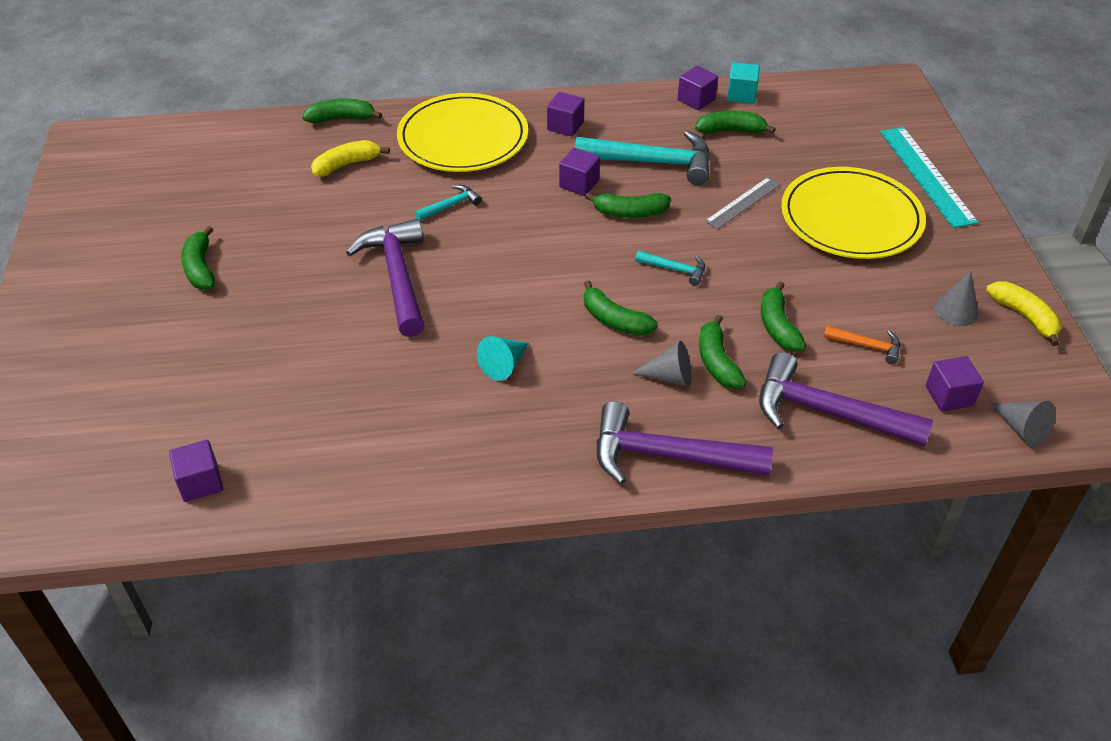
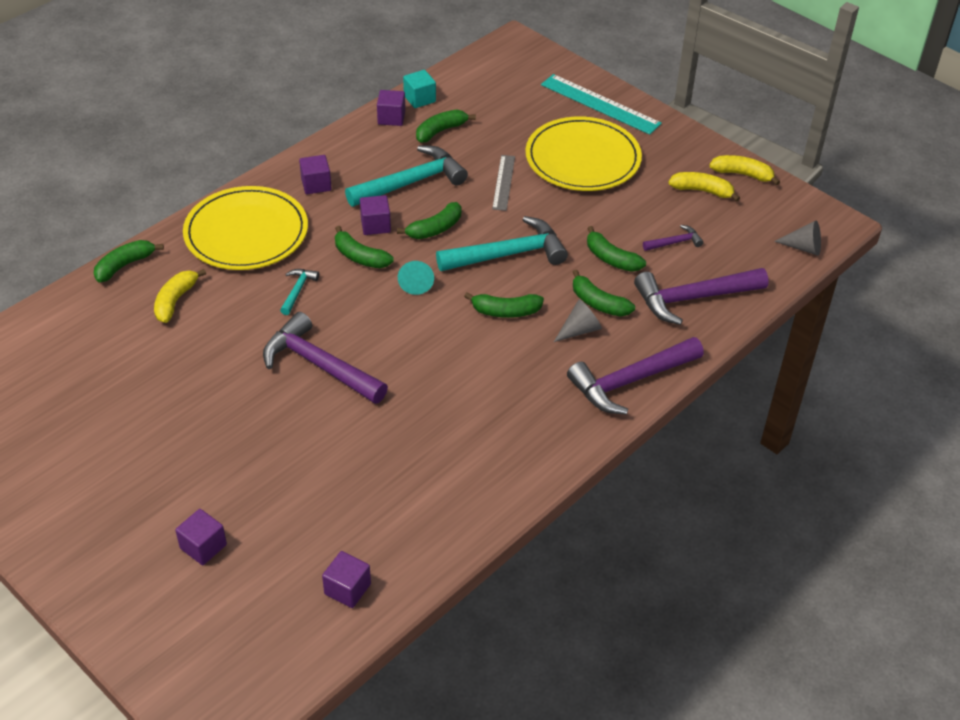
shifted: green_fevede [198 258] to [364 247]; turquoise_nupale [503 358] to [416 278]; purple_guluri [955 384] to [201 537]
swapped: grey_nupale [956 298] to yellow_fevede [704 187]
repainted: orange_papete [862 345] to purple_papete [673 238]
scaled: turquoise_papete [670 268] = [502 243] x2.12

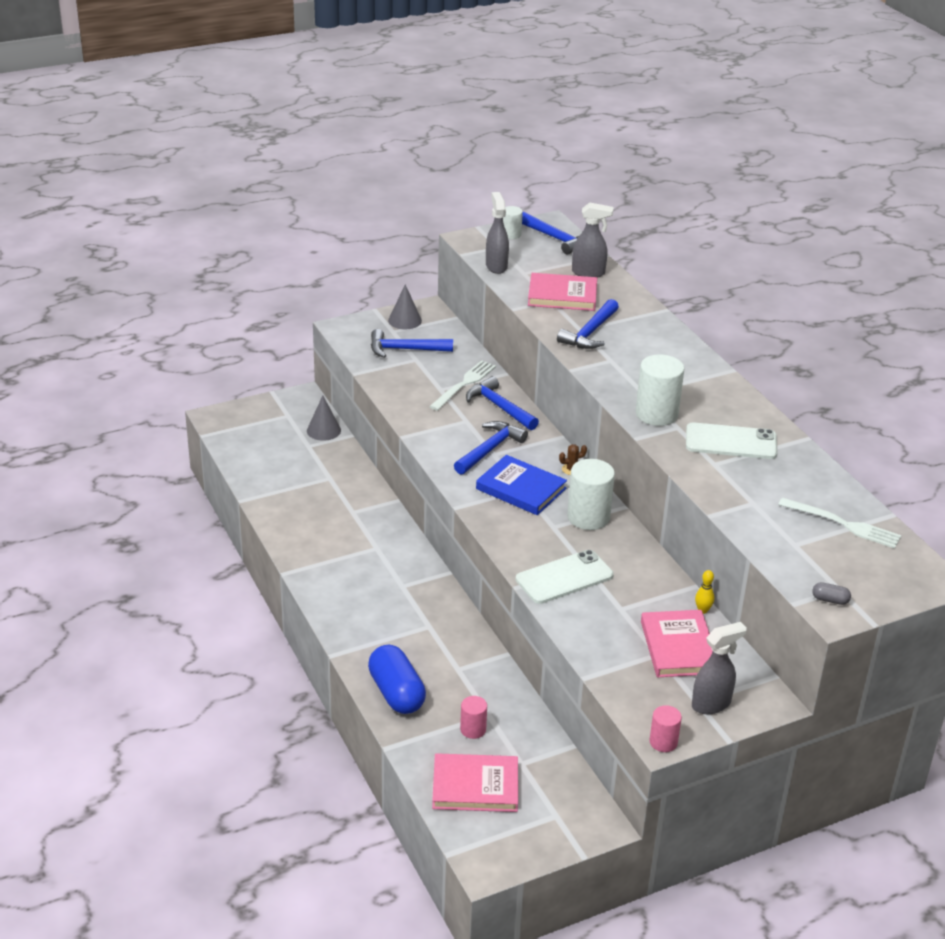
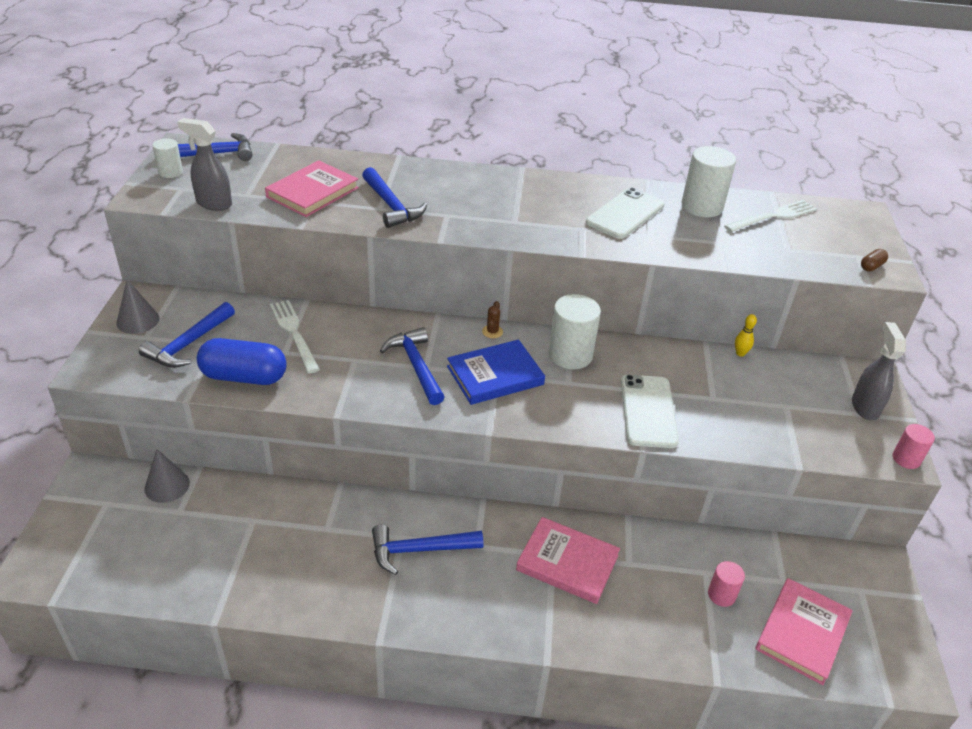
gone: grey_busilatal [593 240]
shifted: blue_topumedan [397 679] to [242 361]; blue_papete [502 403] to [428 549]; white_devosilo [660 390] to [708 181]; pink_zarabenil [677 643] to [568 560]
repainted: grey_topumedan [831 593] to brown_topumedan [874 260]

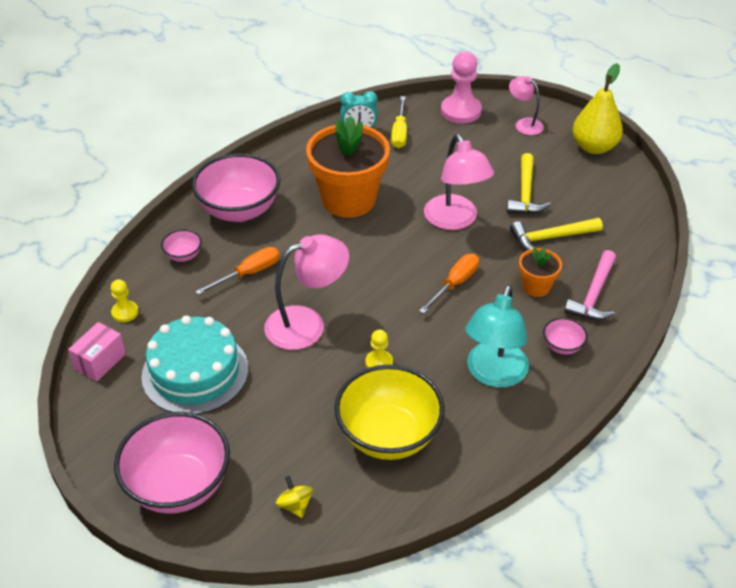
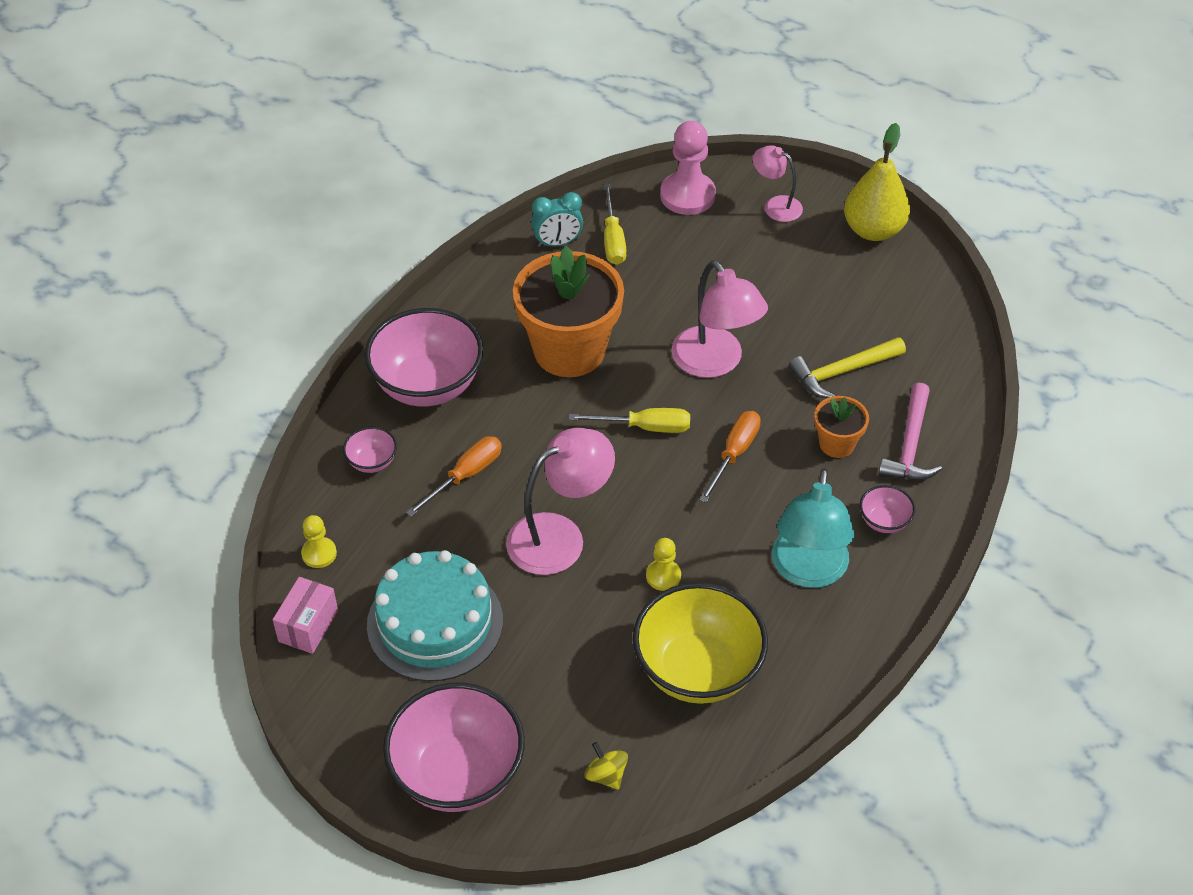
gone: yellow_papete [529 183]
new: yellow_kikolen [629 420]

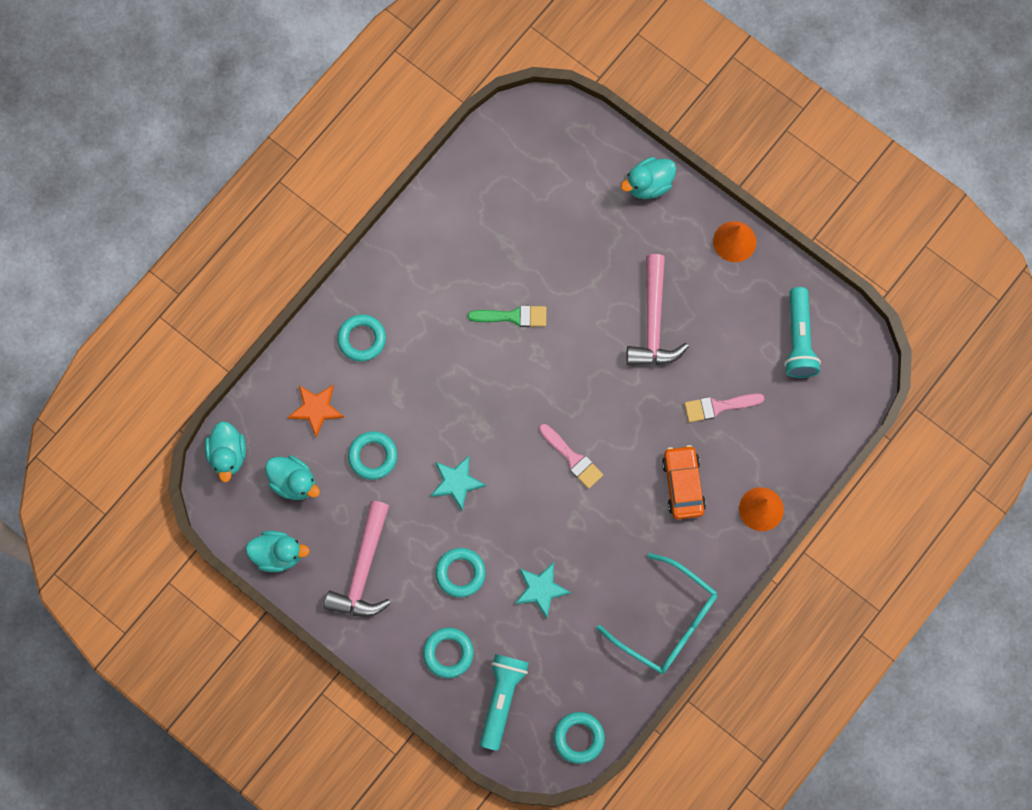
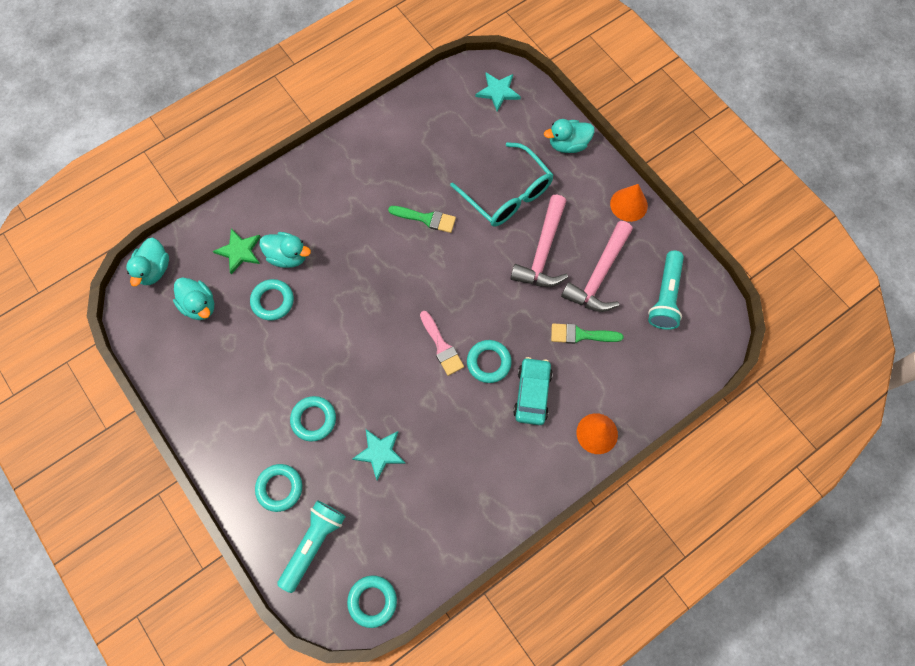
shifted: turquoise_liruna [278 551] to [285 250]; pink_papete [357 558] to [597 266]; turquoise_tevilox [361 338] to [489 361]; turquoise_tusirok [458 483] to [498 92]; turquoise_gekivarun [657 613] to [501 184]
repainted: orange_tusirok [316 411] to green_tusirok [237 251]; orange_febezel [684 482] to turquoise_febezel [533 391]; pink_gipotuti [724 408] to green_gipotuti [587 333]

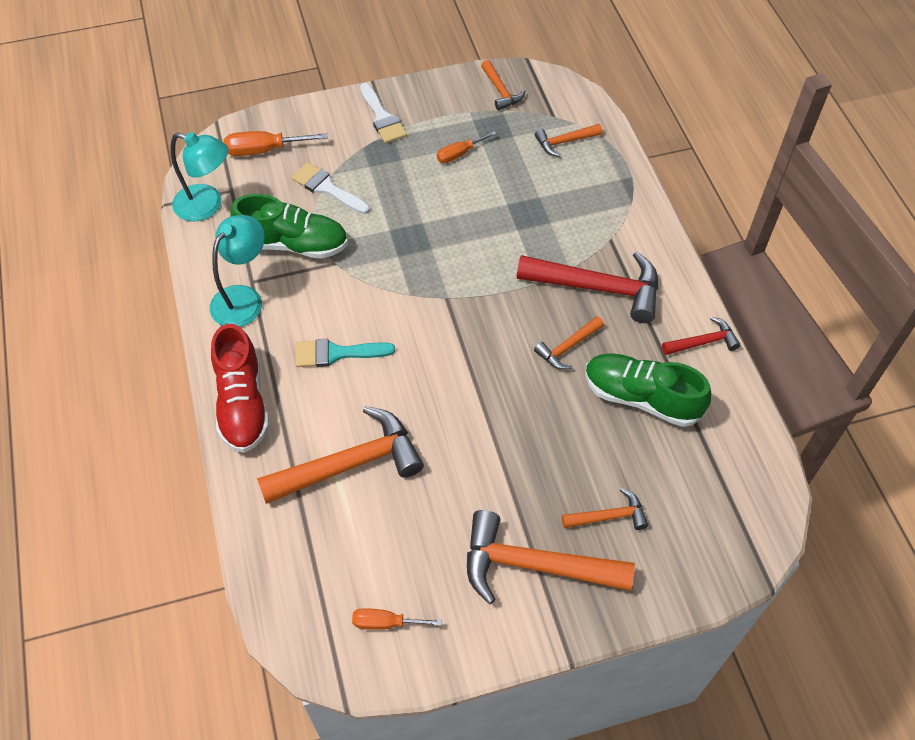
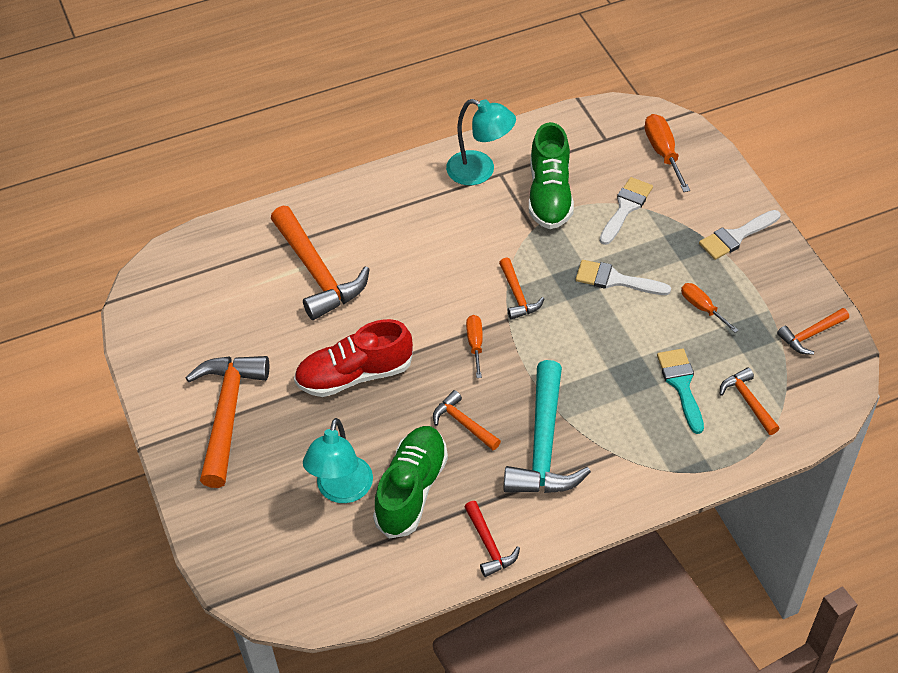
new: white_gipotuti [623 277]
shifted: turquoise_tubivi [199 177] to [338 460]; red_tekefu [240 388] to [353 358]; turquoise_gipotuti [345 353] to [680 391]; orange_kikolen [397 619] to [474 346]; orange_papete [605 509] to [521 289]
repainted: red_papete [587 287] to turquoise_papete [547 426]

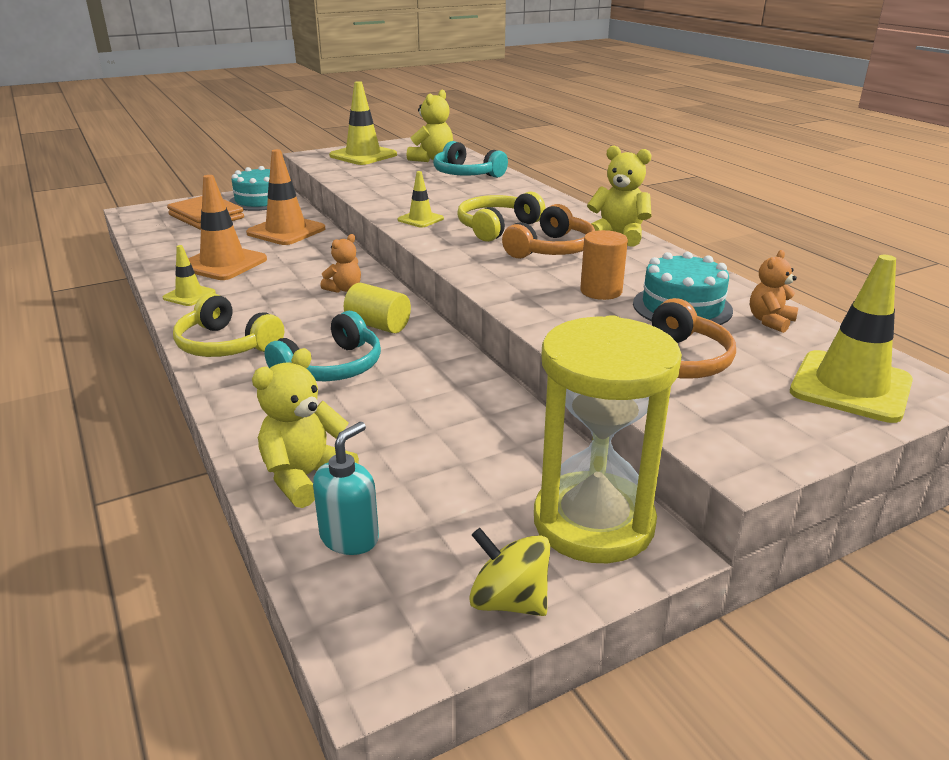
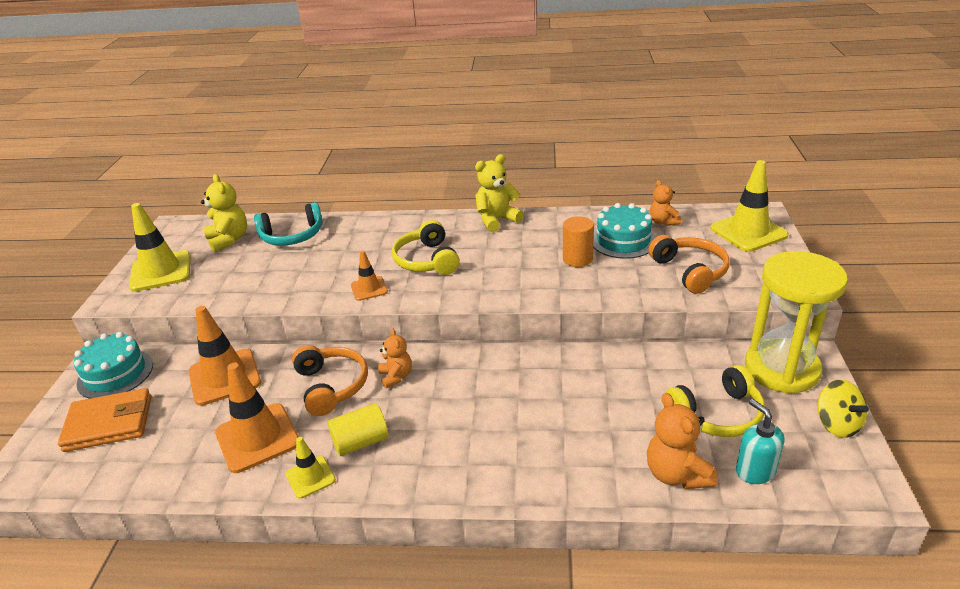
gone: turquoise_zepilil [323 346]
shifted: yellow_zepilil [228 325] to [715 401]; yellow_devosilo [377 308] to [358 429]; orange_zepilil [548 231] to [330 380]
repainted: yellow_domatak [305 428] to orange_domatak [682 441]; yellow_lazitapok [421 199] to orange_lazitapok [369 276]
rotated: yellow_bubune [509 572] = [843 409] 90 degrees counterclockwise

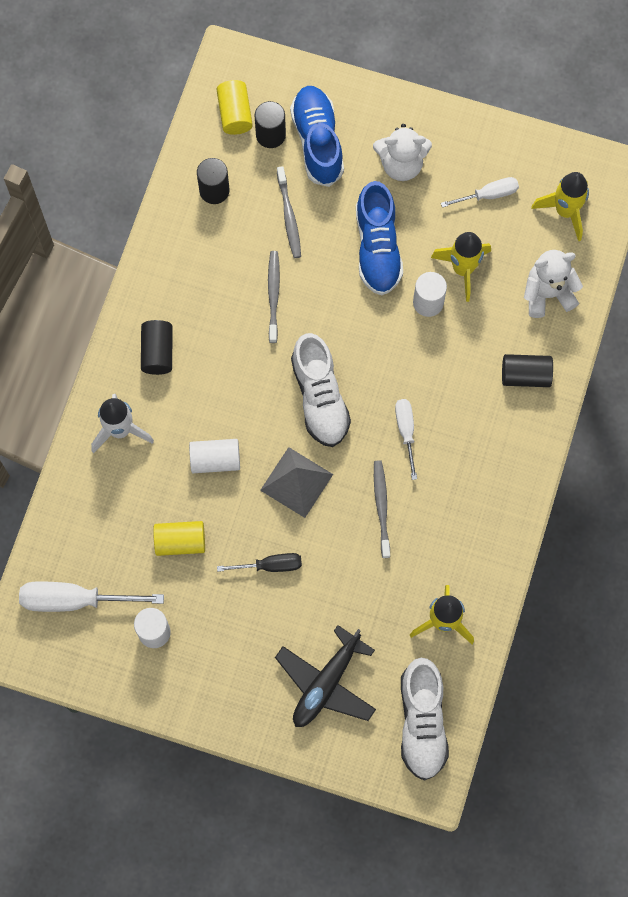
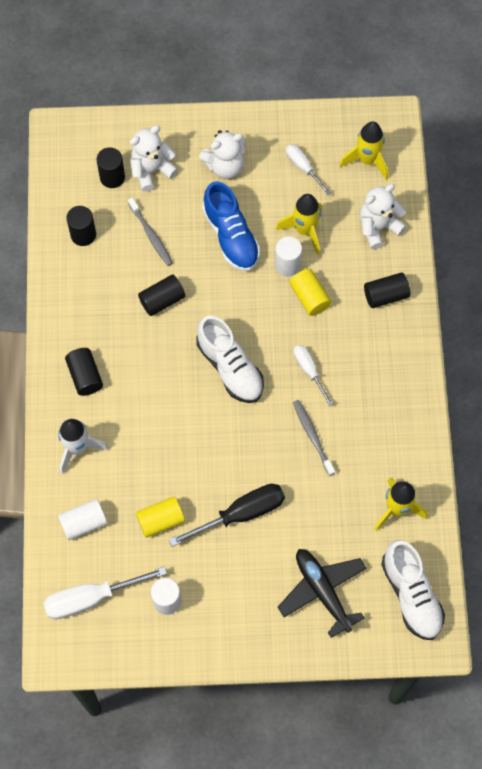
gone: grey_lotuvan [296 482]
shifted: white_devosilo [214 456] to [82 519]; yellow_devosilo [235 107] to [310 292]
swapped: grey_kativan [274 297] to black_devosilo [161 295]; blue_tekefu [317 136] to white_domatak [154 158]
rotated: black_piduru [325 676] = [322 593] 135 degrees clockwise; white_kikolen [480 192] = [308 169] 90 degrees counterclockwise
scaled: black_kikolen [259 562] = [227 515] x1.69

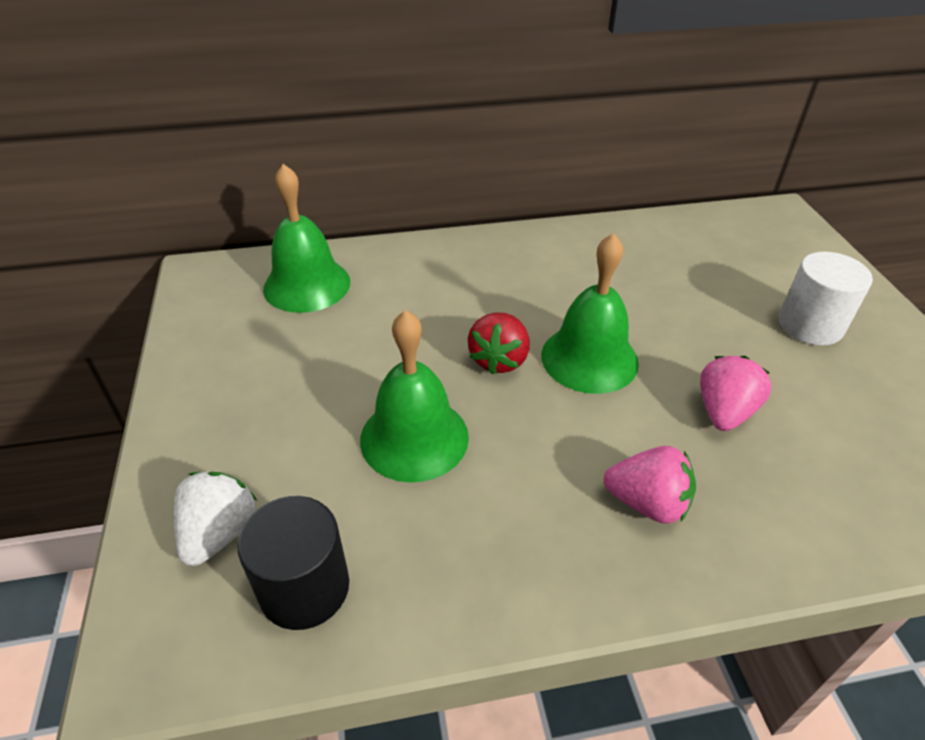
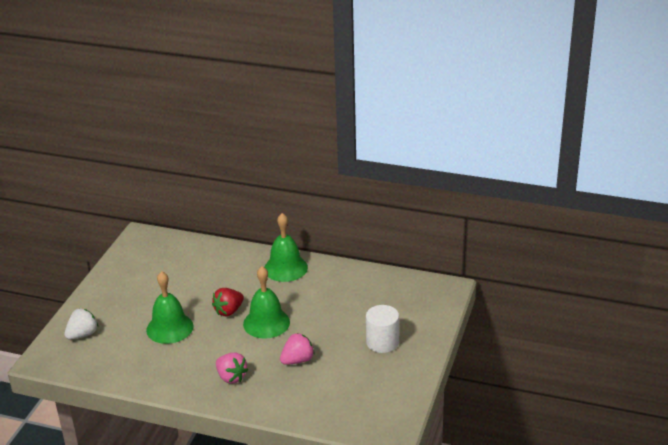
gone: black_devosilo [293 563]
shifted: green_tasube [306 238] to [286 247]

